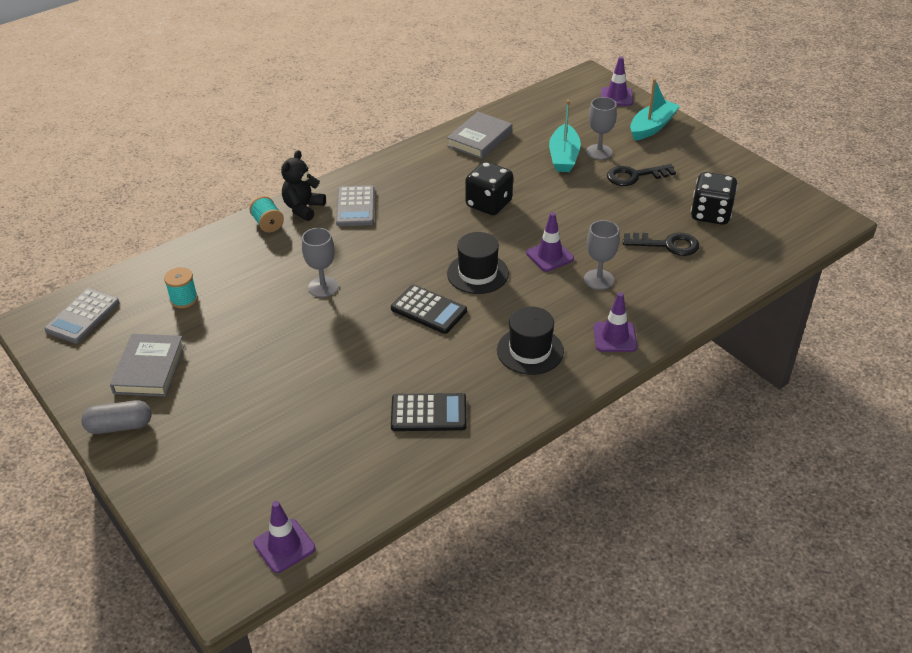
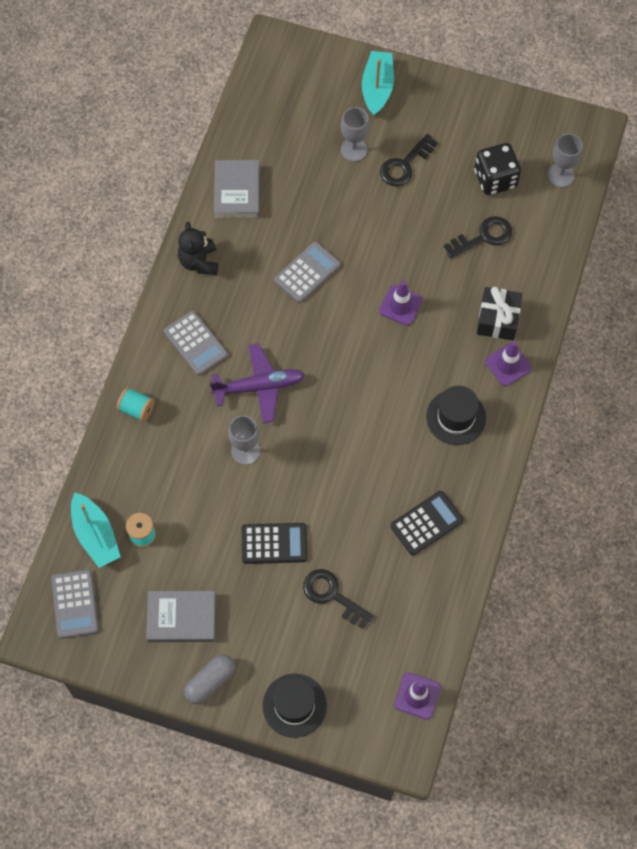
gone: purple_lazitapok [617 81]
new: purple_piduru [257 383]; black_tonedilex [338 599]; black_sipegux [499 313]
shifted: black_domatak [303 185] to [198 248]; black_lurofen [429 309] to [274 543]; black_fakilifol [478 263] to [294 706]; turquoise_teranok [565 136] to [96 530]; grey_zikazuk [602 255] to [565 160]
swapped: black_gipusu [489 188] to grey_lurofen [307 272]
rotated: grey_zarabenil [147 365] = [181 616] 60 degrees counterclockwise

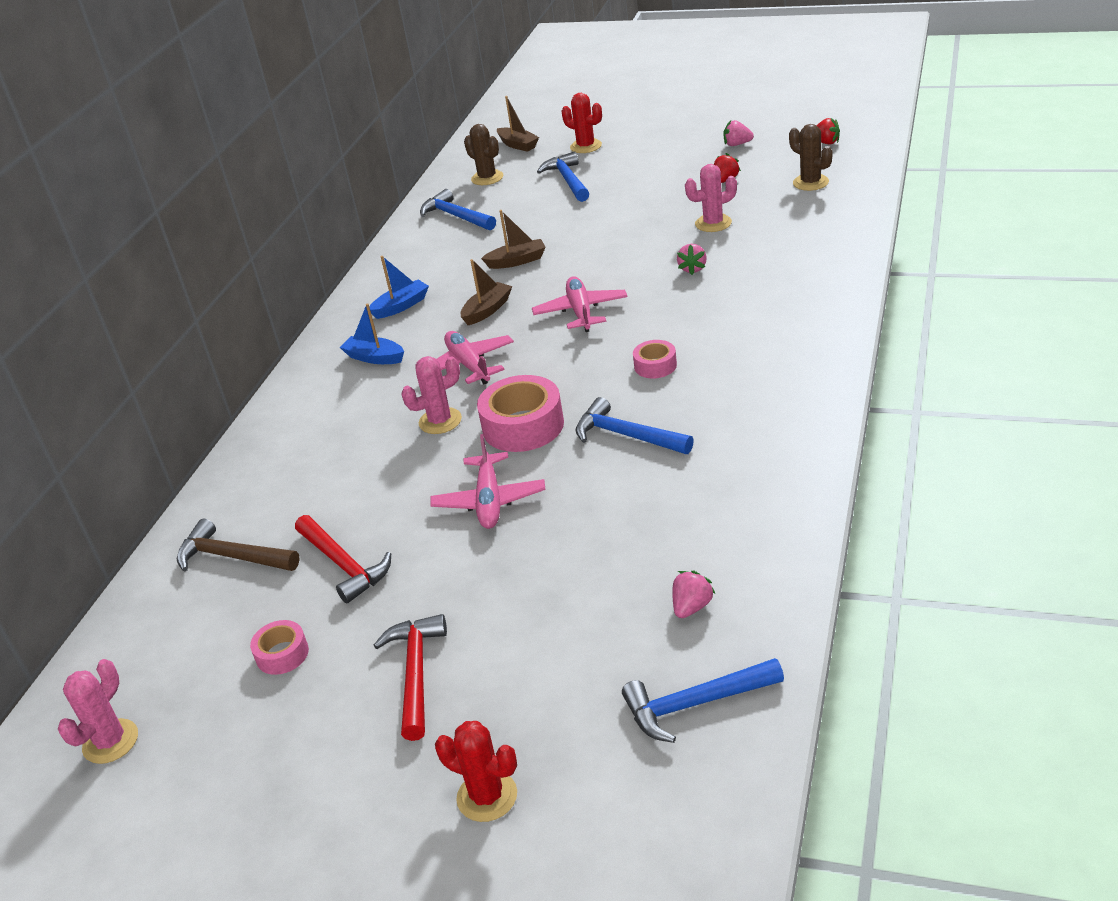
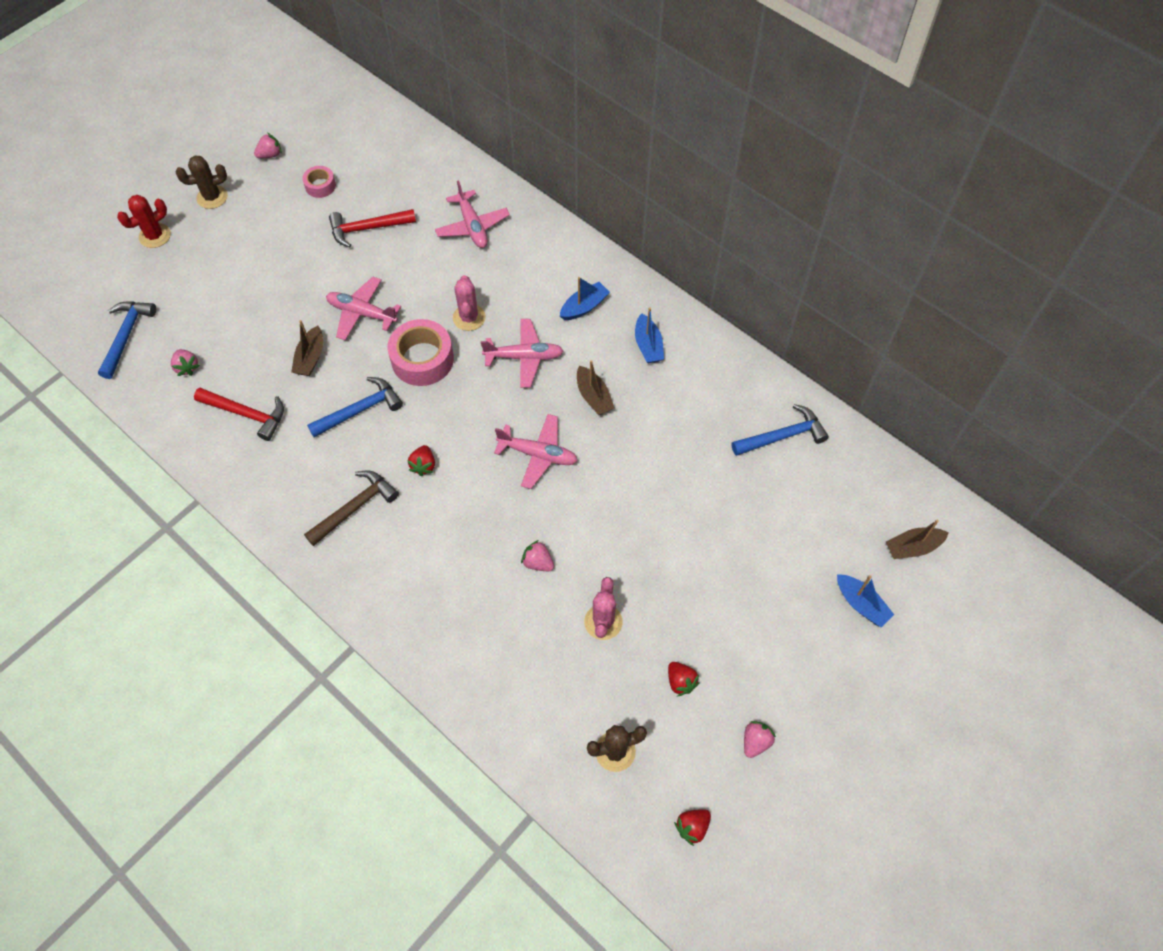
gone: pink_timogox [98 711]; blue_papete [563 176]
new: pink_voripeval [268 145]; pink_piduru [472 214]
shifted: brown_papete [238 545] to [351 508]; red_papete [410 677] to [239 414]; brown_timogox [483 154] to [202 182]; brown_teranok [513 239] to [307 348]
swapped: red_timogox [582 123] to blue_teranok [865 600]; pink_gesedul [655 359] to red_voripeval [421 460]

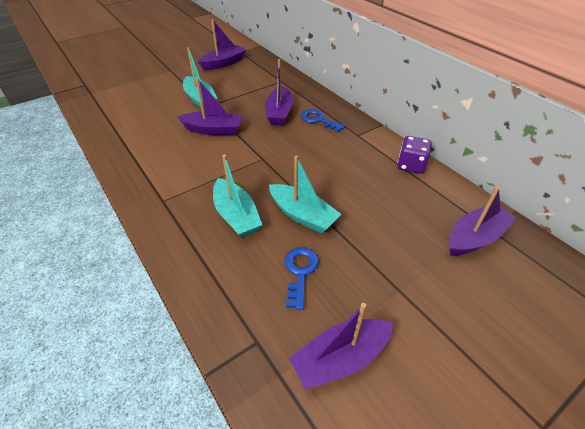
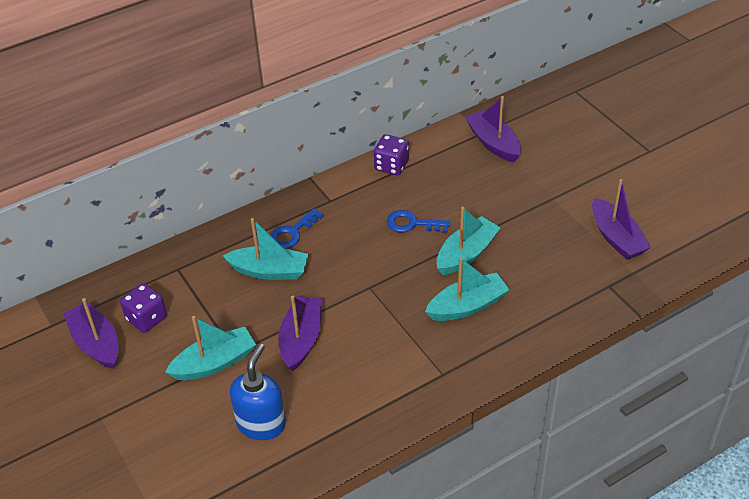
new: purple_gipusu [143 308]; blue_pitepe [258 391]
shifted: blue_tonedilex [302 278] to [418 221]
repainted: purple_teranok [279 92] to turquoise_teranok [265 249]

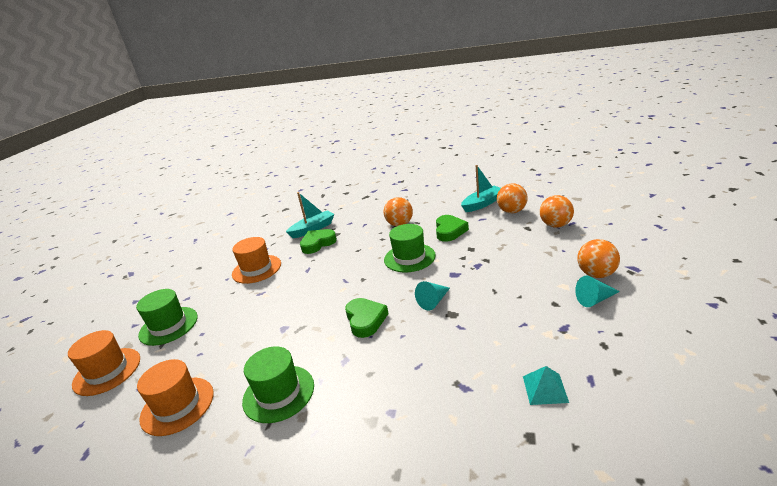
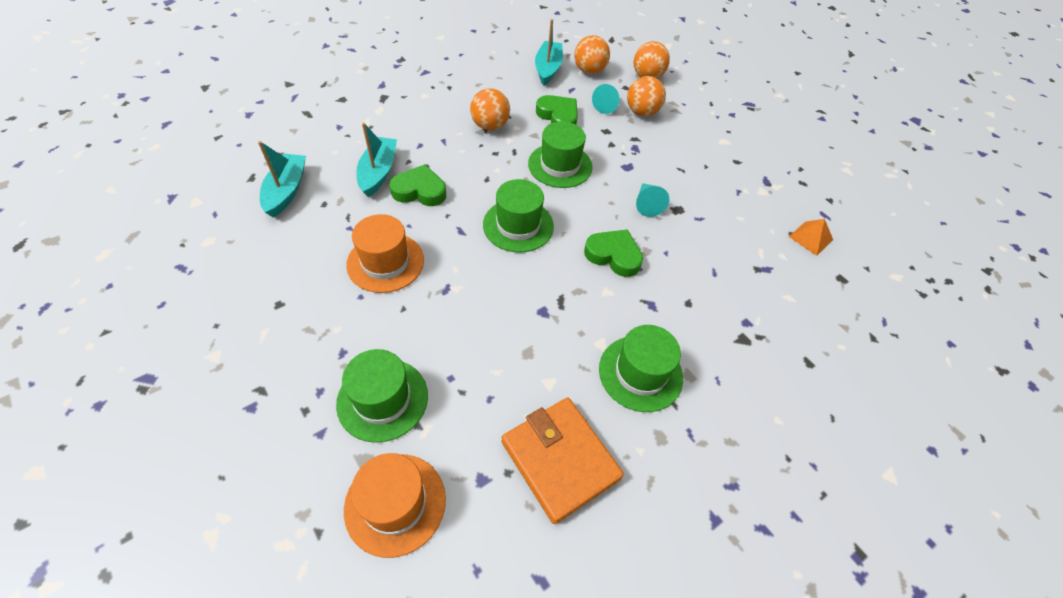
new: turquoise_teranok [282 179]; green_fakilifol [518 216]
shifted: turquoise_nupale [597 291] to [606 99]; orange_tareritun [598 258] to [646 96]
swapped: orange_fakilifol [175 397] to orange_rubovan [563 460]
repainted: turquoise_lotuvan [546 385] to orange_lotuvan [811 237]
rotated: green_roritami [318 241] = [417 185] 90 degrees clockwise

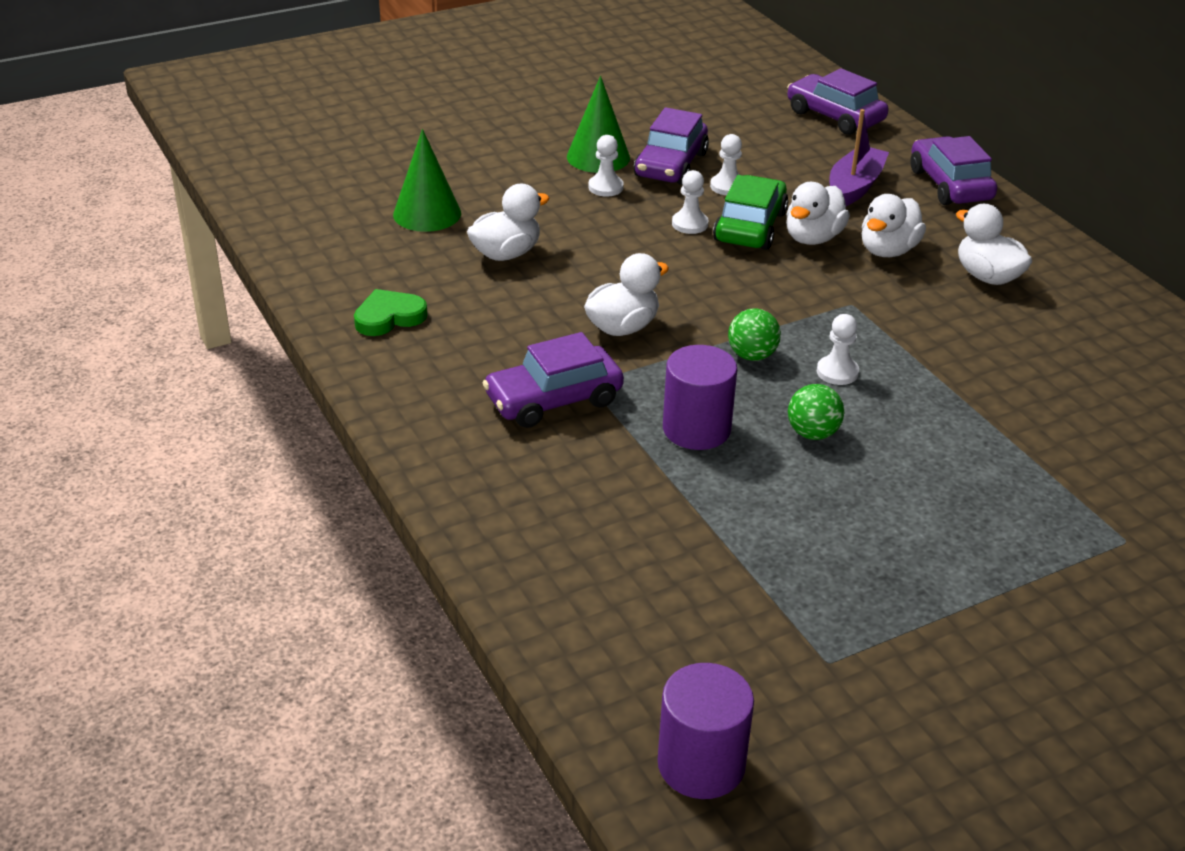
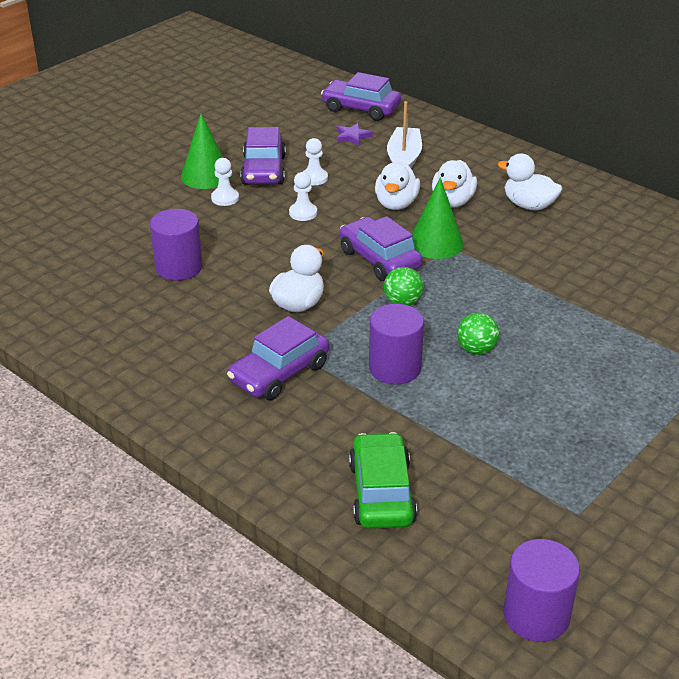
gone: green_roritami [390 312]; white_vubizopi [838 349]
new: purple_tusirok [355 134]
shifted: green_nupale [427 180] to [438 218]; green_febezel [750 212] to [383 480]; purple_febezel [953 170] to [381 248]
swapped: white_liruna [508 222] to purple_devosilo [176 245]
repainted: purple_teranok [859 157] to white_teranok [404 134]

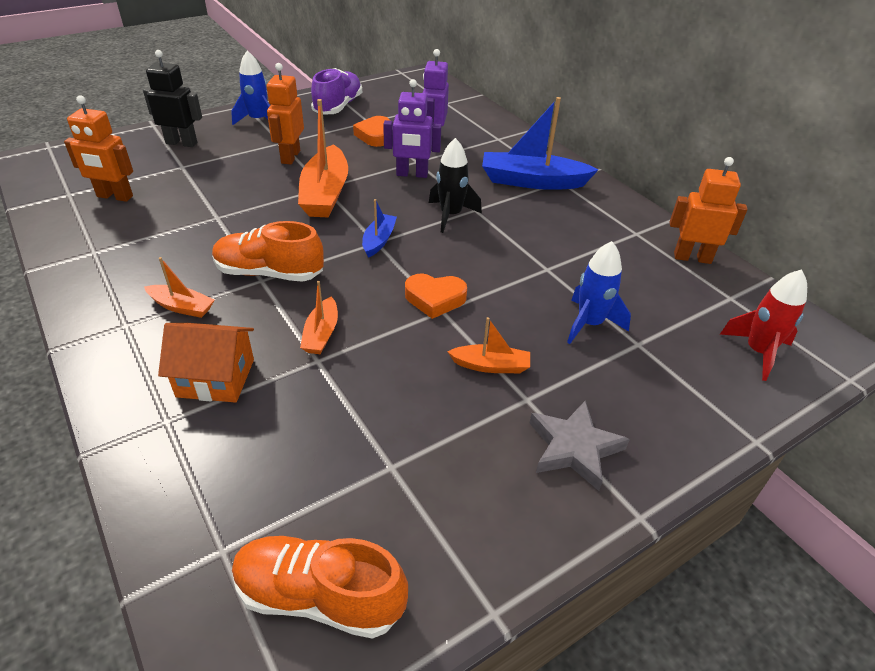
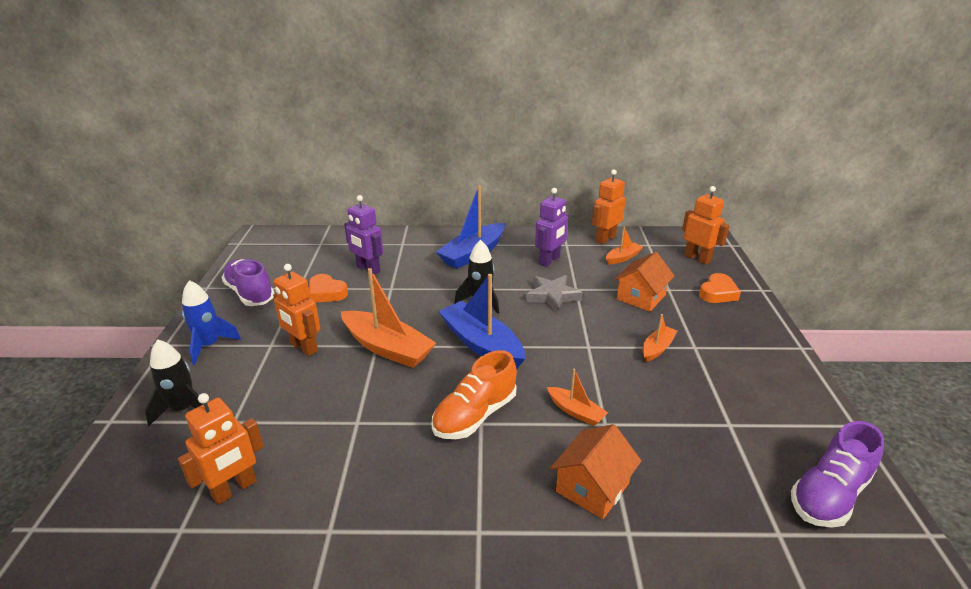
shifted: orange_teranok [179 287] to [624 245]; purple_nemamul [412 128] to [552 227]; orange_roritami [436 296] to [720 288]; grey_tusirok [579 446] to [554 294]
swapped: black_nemamul [172 98] to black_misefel [174 382]; blue_misefel [599 292] to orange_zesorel [644 282]; red_misefel [763 325] to orange_nemamul [706 225]
repainted: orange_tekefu [320 587] to purple_tekefu [837 474]
scaled: blue_teranok [379 228] = [482 321] x1.94

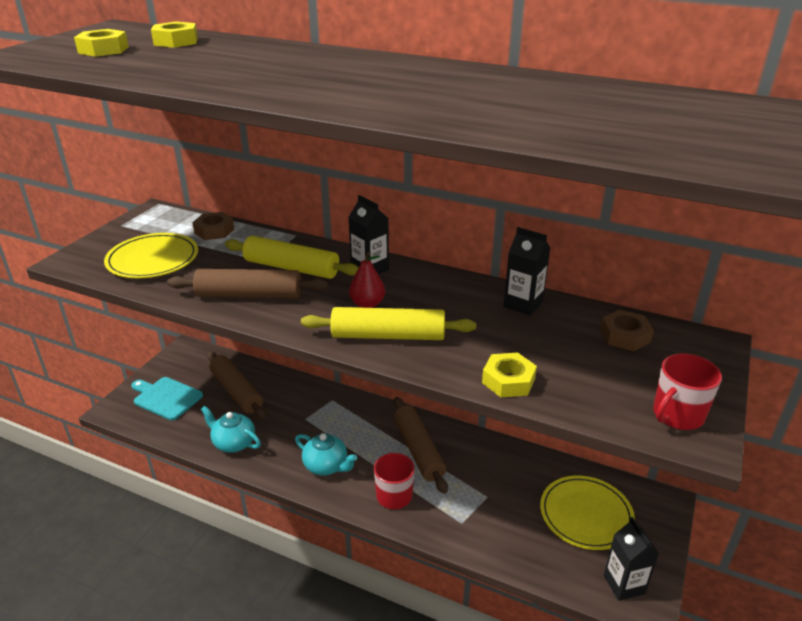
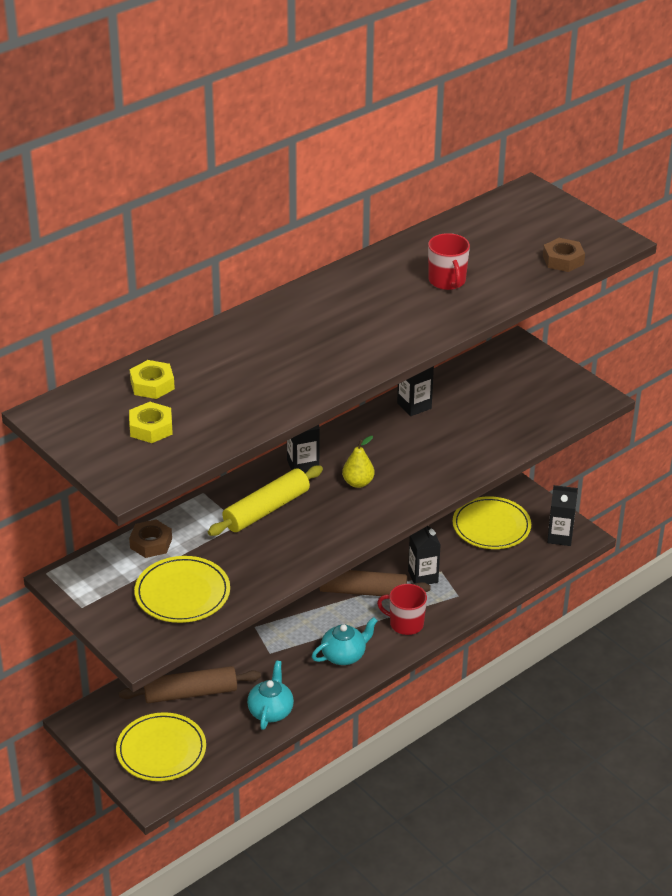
gone: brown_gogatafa [247 284]; yellow_gogatafa [388 323]; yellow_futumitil [509 374]
new: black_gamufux [424 555]
shifted: brown_futumitil [627 330] to [564 255]; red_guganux [687 391] to [449 261]
swapped: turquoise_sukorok [167 398] to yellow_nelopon [161 746]
repainted: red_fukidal [367 280] to yellow_fukidal [358 462]
rotated: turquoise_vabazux [231 429] = [270 695] 135 degrees clockwise

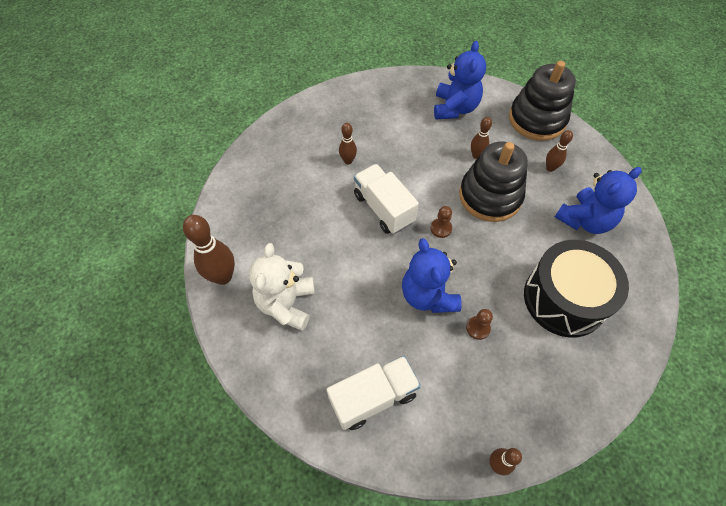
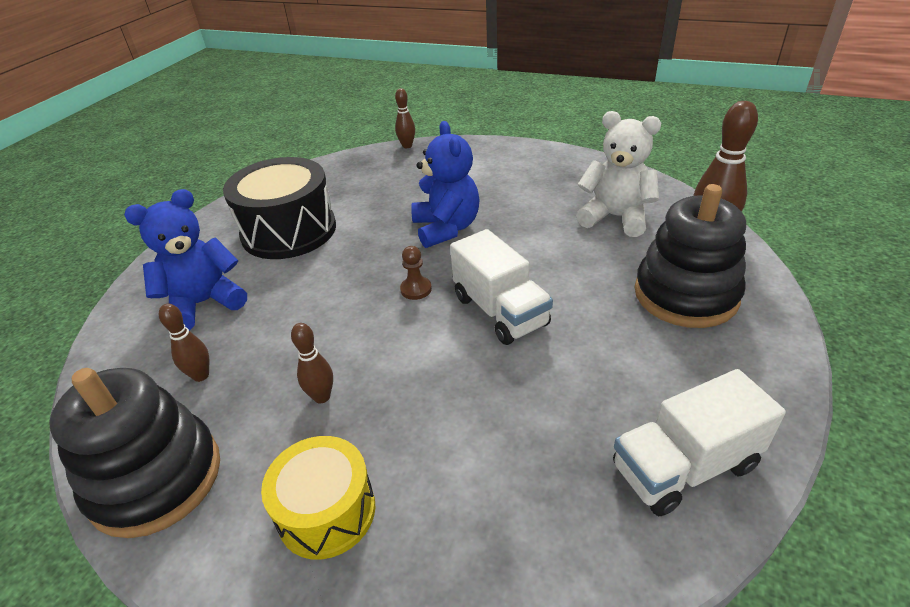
gone: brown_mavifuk [348 143]; brown_vubizopi [479 324]
shifted: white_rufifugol [374 393] to [699 442]; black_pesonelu [493 181] to [690 256]
swapped: blue_domatak [460 80] to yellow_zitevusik [318 498]
rotated: white_domatak [282 287] = [618 174] 75 degrees counterclockwise

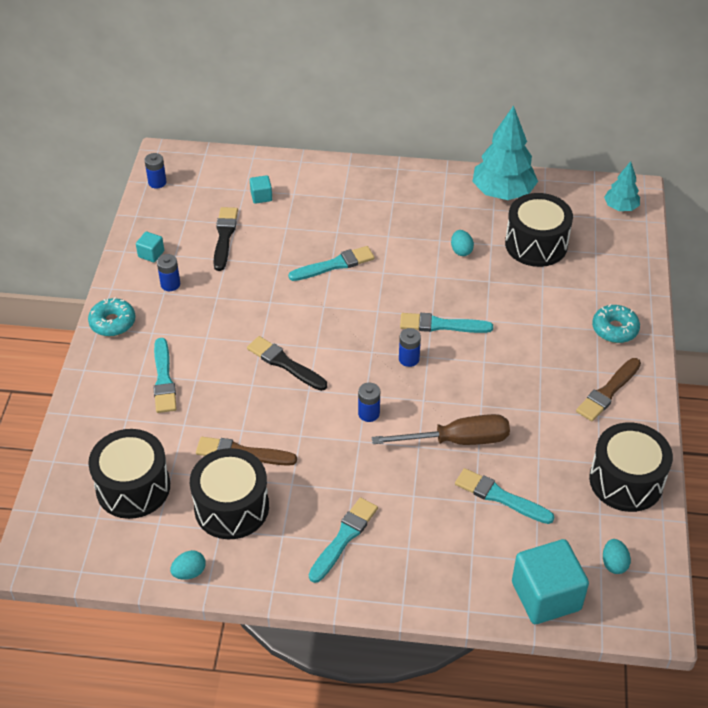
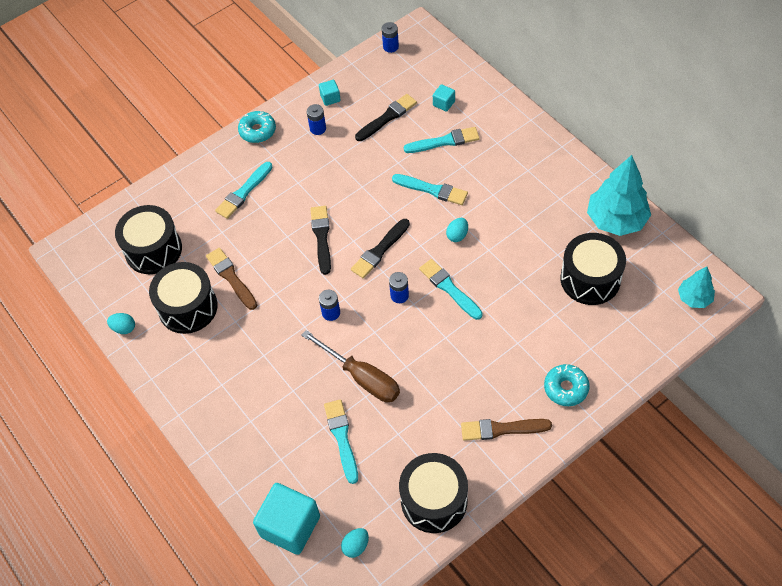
new: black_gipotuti [380 248]
shifted: turquoise_gipotuti [343 540] to [442 140]; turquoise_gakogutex [462 243] to [457 230]

